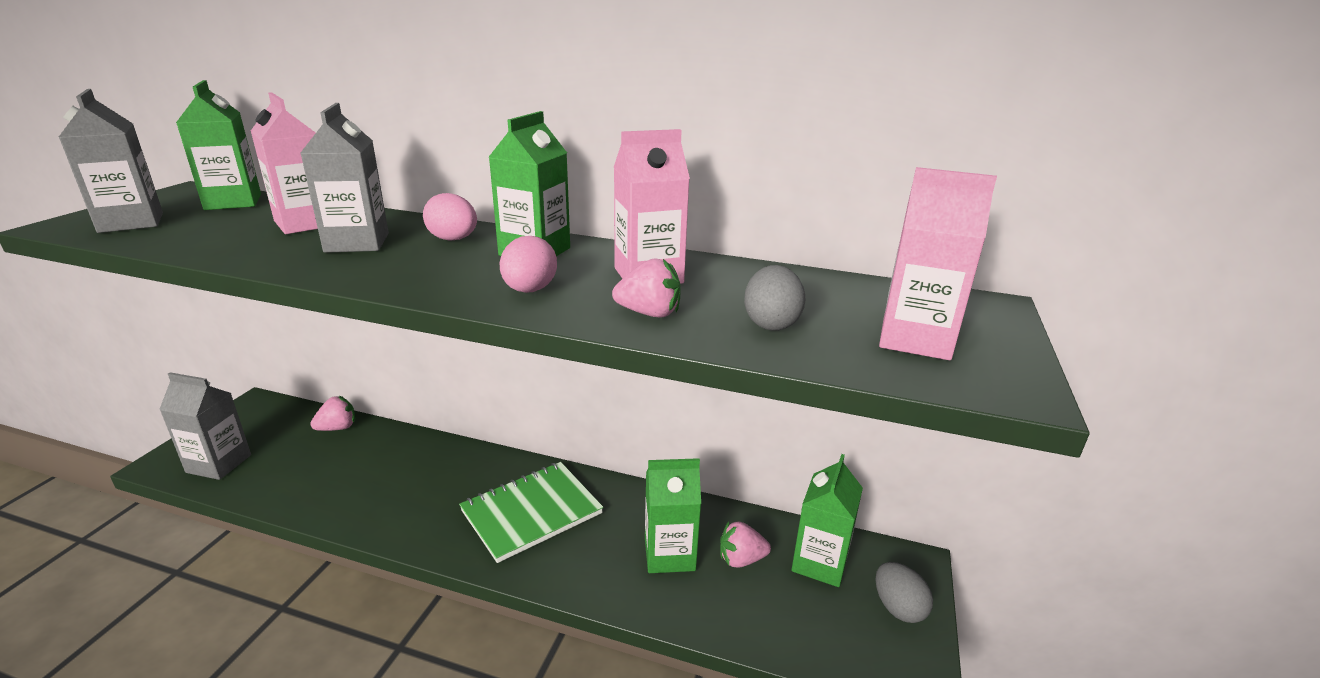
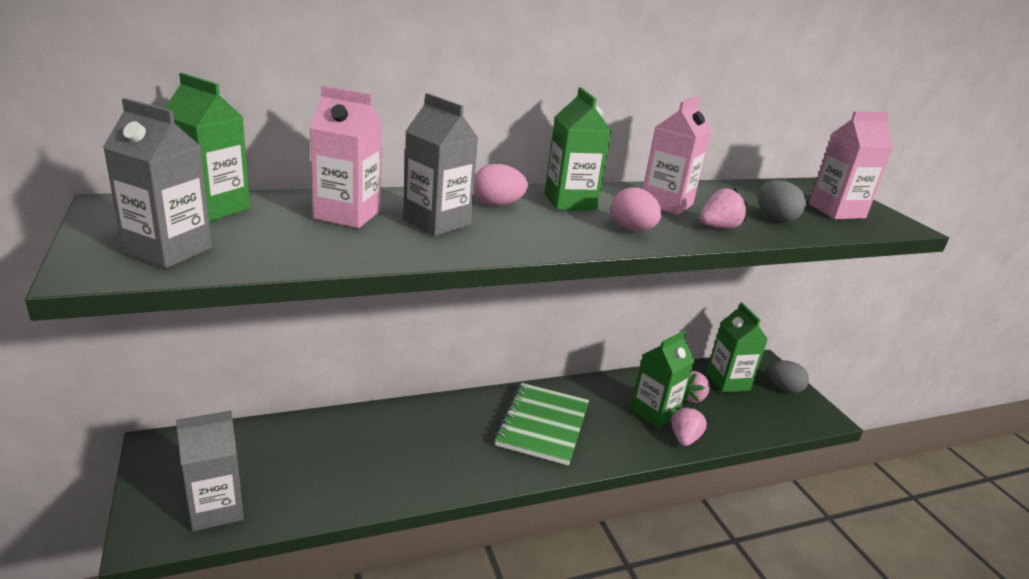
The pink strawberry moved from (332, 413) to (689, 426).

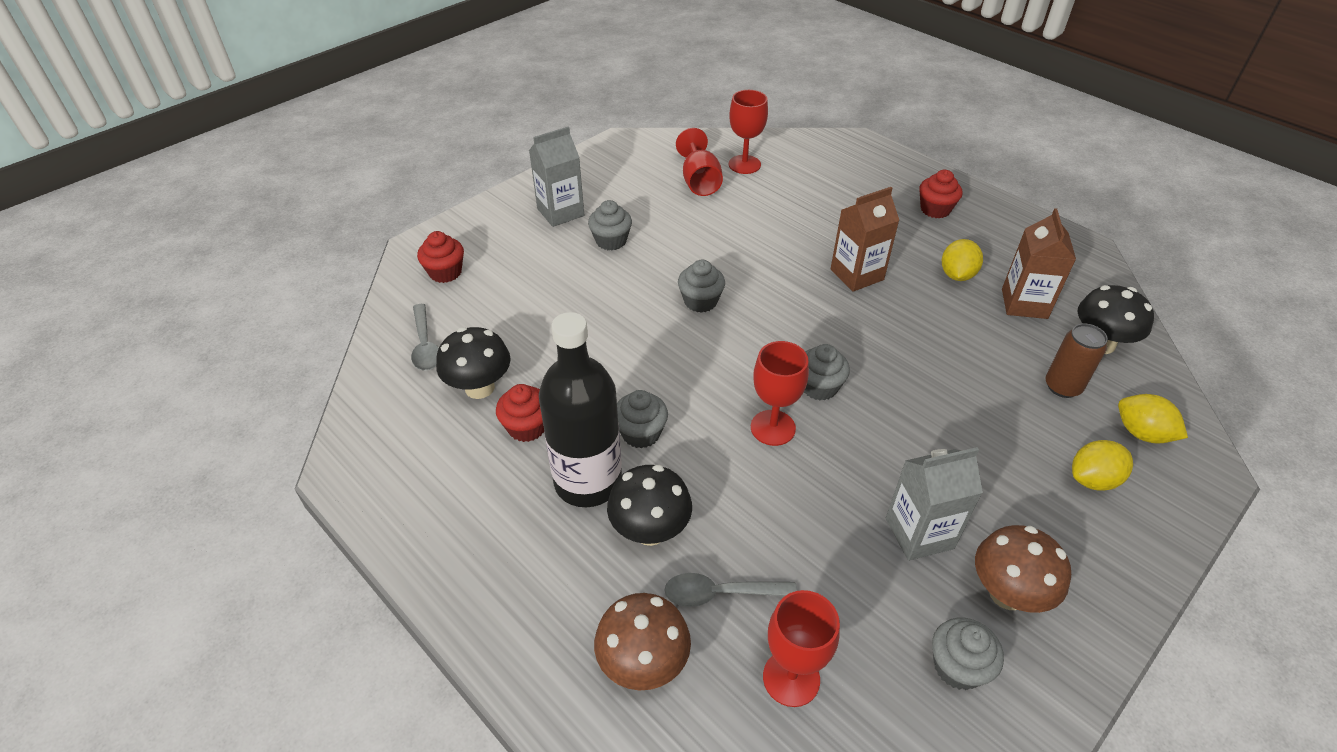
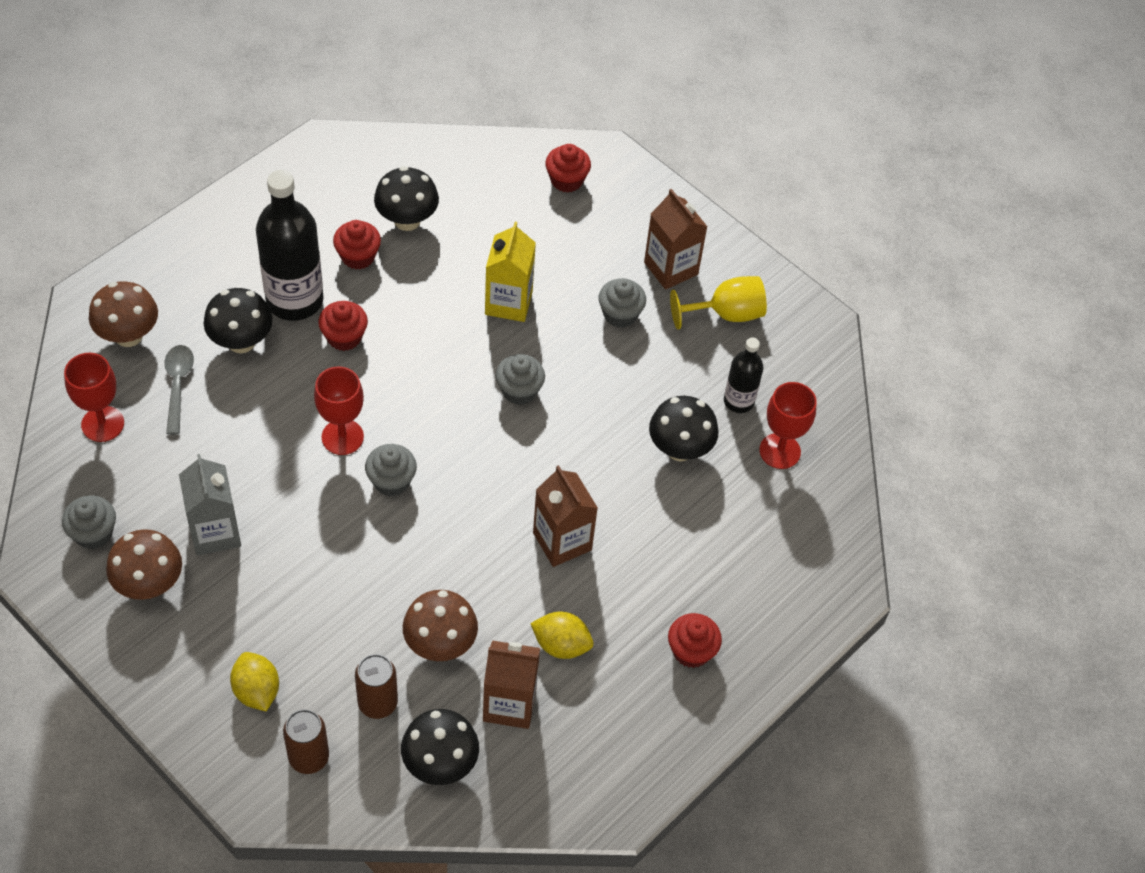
The grey spoon at (425, 337) disappeared. The grey carton at (556, 177) became the brown carton at (675, 239). The grey cupcake at (642, 419) became the red cupcake at (343, 326). The red goblet at (699, 162) was replaced by the black bottle at (744, 375). The yellow lemon at (1153, 419) was replaced by the brown can at (306, 741). The brown mushroom at (440, 625) appeared. The yellow carton at (510, 272) appeared. The black mushroom at (684, 428) appeared. The yellow goblet at (718, 302) appeared.

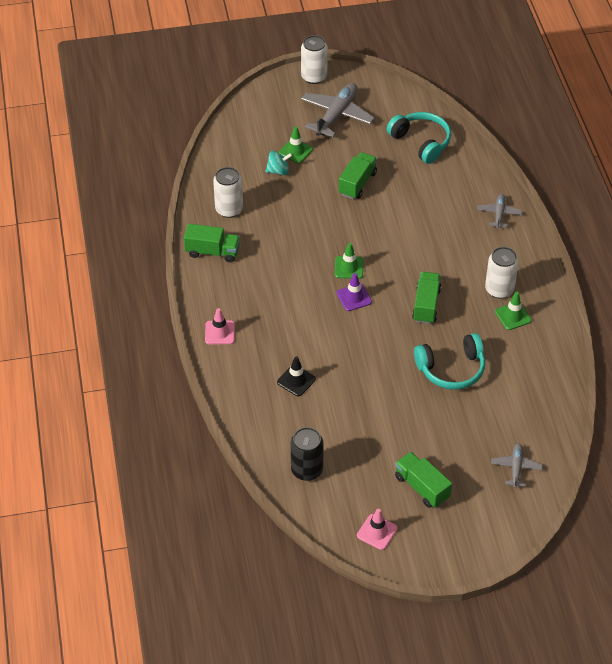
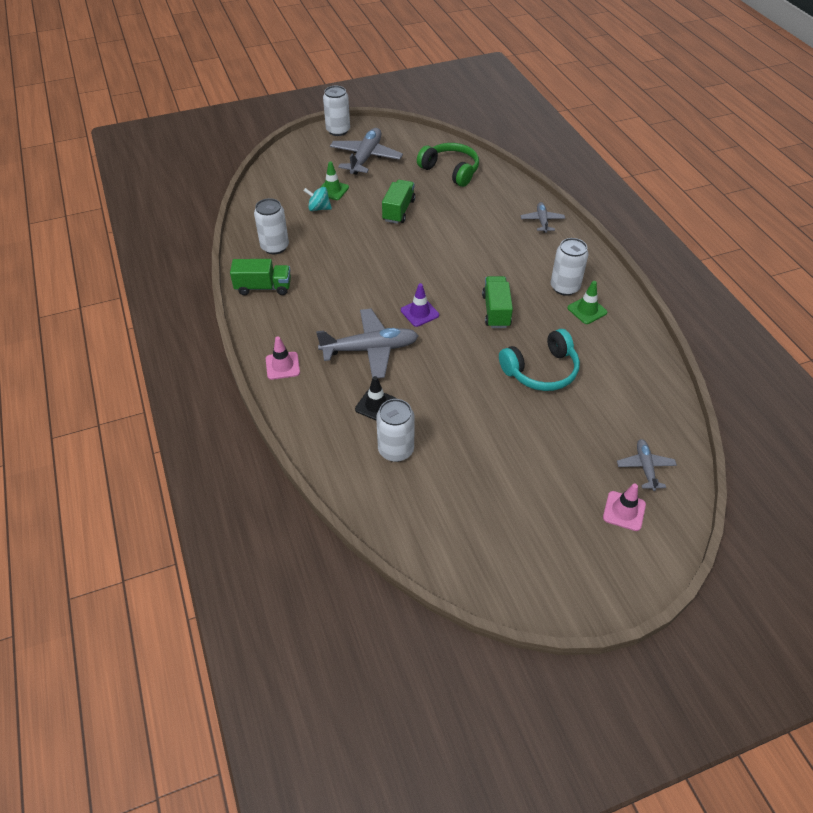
The turquoise spinning top at (279, 163) turned 150 degrees counterclockwise. The black can at (307, 454) disappeared. The green traffic cone at (349, 261) disappeared. The pink traffic cone moved from (377, 529) to (624, 507). The turquoise headphones at (419, 138) became the green headphones at (448, 165). The green truck at (423, 480) disappeared. The grey plane at (367, 343) appeared. The white can at (395, 430) appeared.

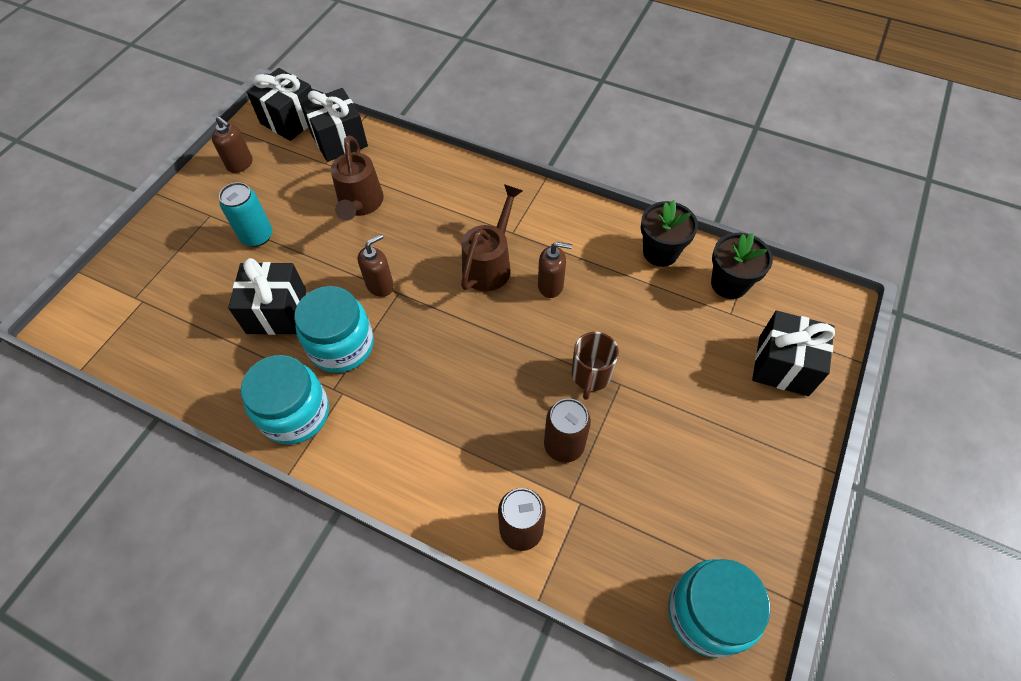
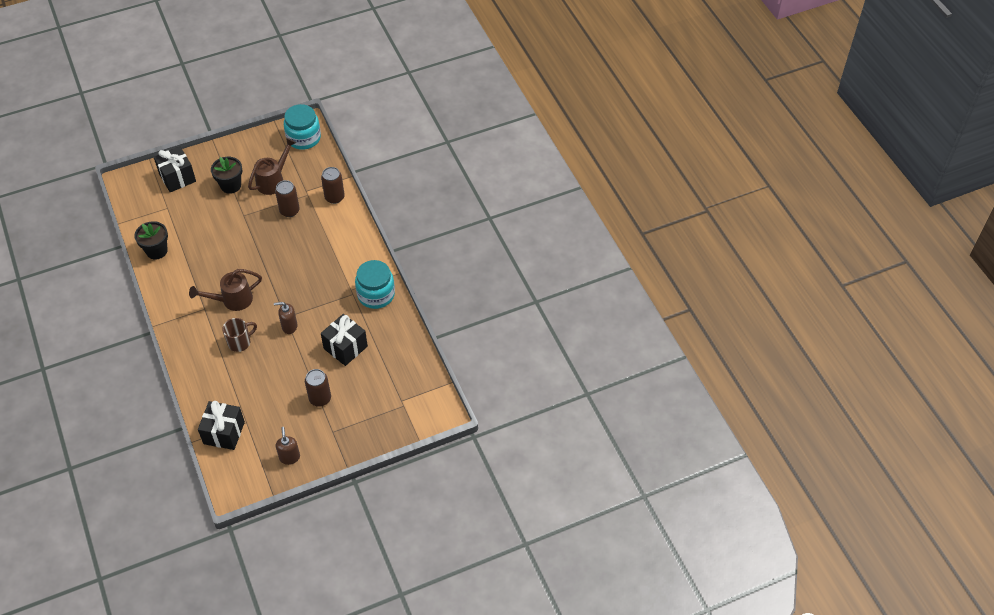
The turquoise can at (246, 214) became the brown can at (318, 388). The black gift at (279, 104) disappeared. The turquoise jar at (334, 329) disappeared. The brown watering can moved from (357, 178) to (272, 166). The brown soap dispenser at (555, 270) disappeared. The brown mug moved from (595, 366) to (239, 335). The black flower pot moved from (742, 266) to (226, 175).

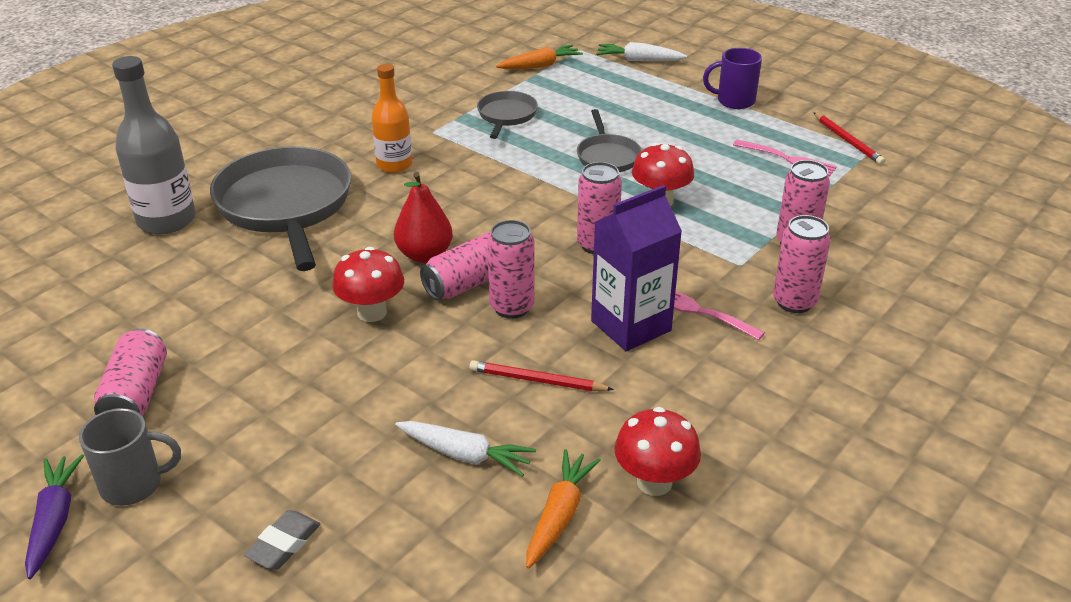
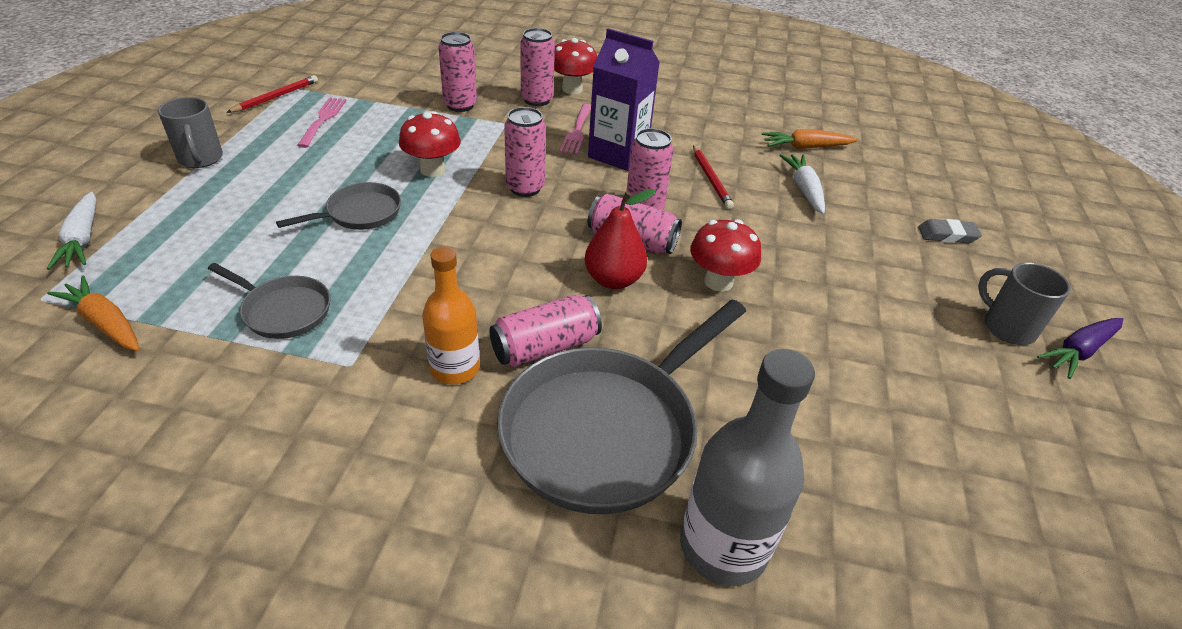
The pink can moved from (130, 372) to (545, 331). The grey pan at (507, 115) turned 135 degrees counterclockwise. The red mushroom moved from (657, 451) to (575, 66). The purple mug at (732, 78) became the grey mug at (190, 132).

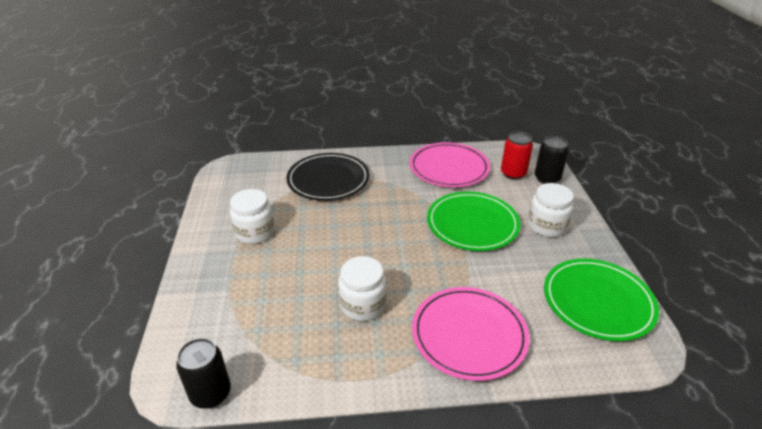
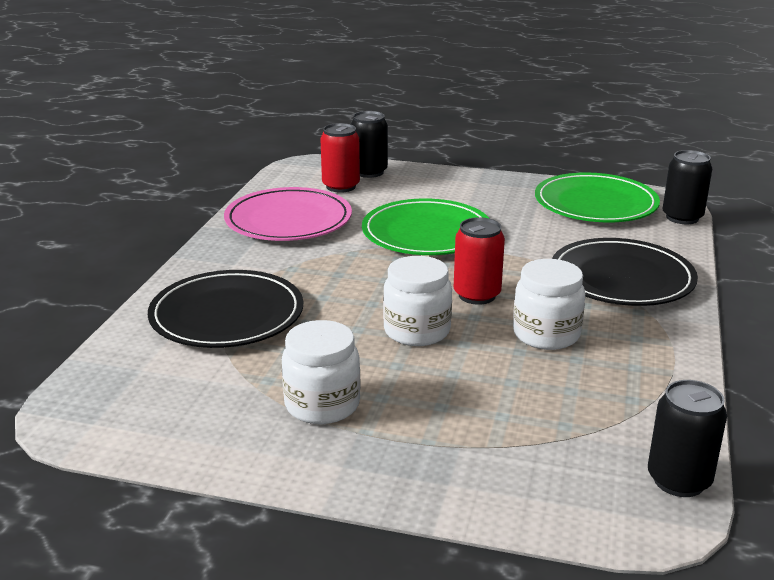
The pink plate at (471, 334) became the black plate at (625, 272). The white jar moved from (551, 210) to (417, 301). The red can at (479, 261) appeared. The black can at (687, 187) appeared.

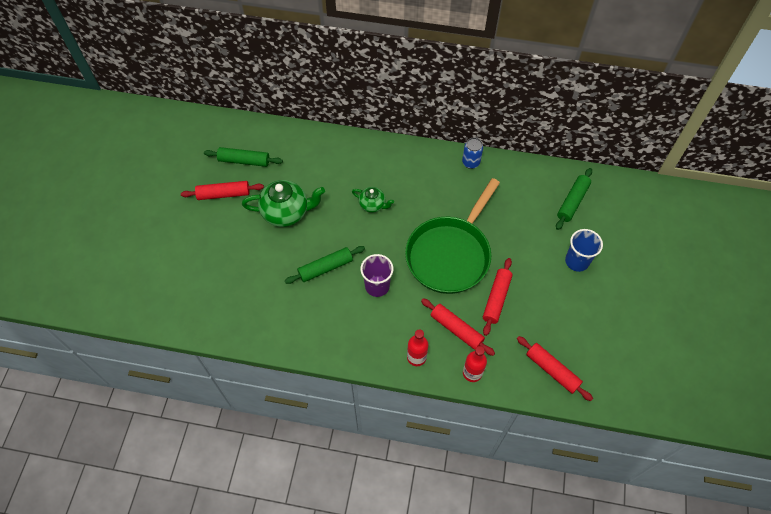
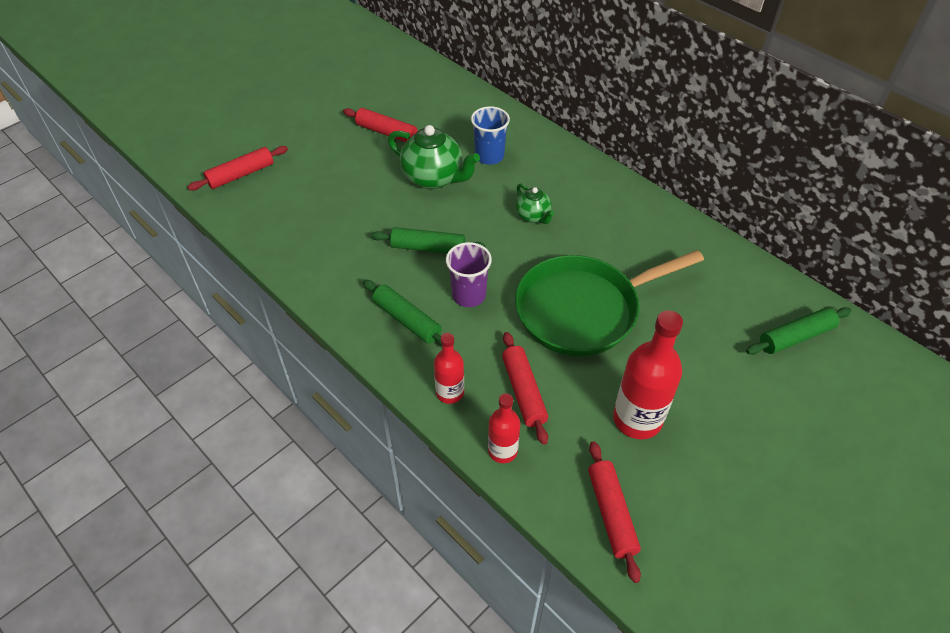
The green rolling pin moved from (243, 157) to (402, 313). The blue can at (472, 153) disappeared. The red rolling pin moved from (497, 297) to (238, 168). The blue cup moved from (584, 250) to (490, 135). The red bottle at (648, 374) appeared.

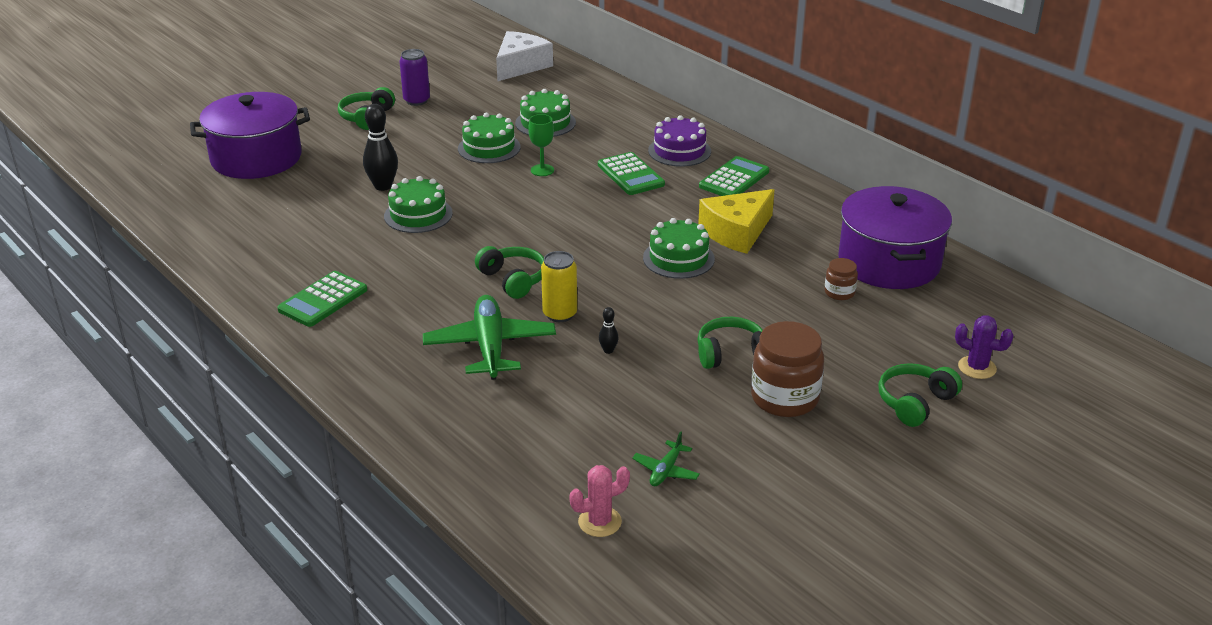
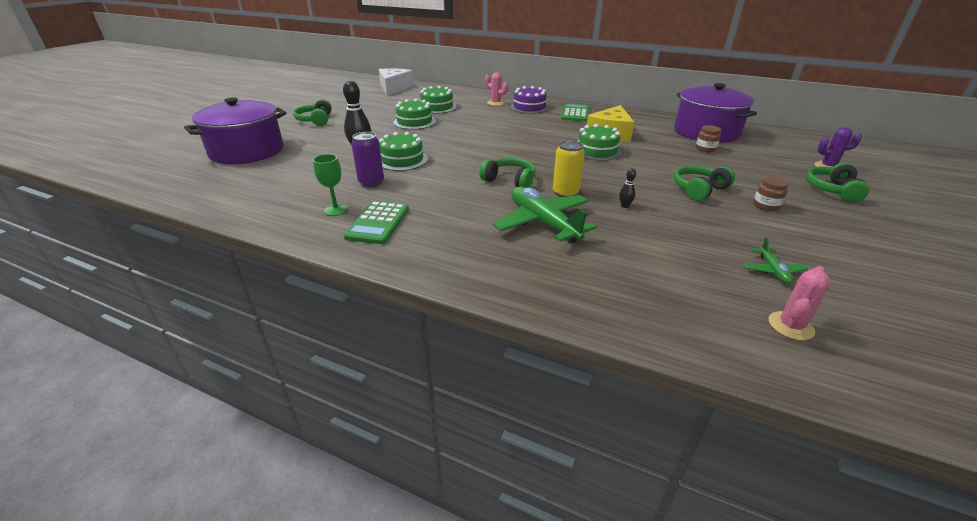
The purple can moved from (414, 77) to (367, 160). The green goblet moved from (541, 145) to (330, 185). The green calculator at (631, 173) disappeared. The brown jar at (787, 369) changed to 0.50 times the size. The pink cactus at (496, 89) appeared.

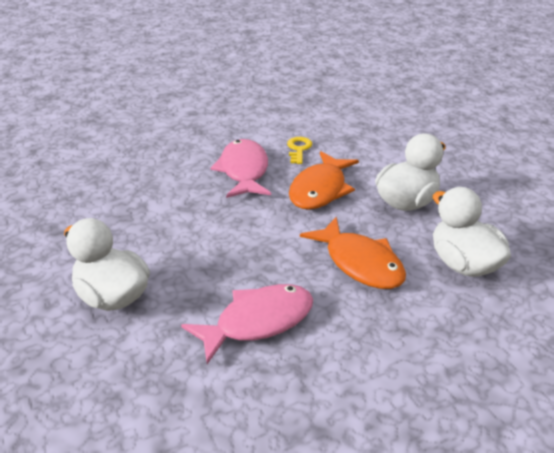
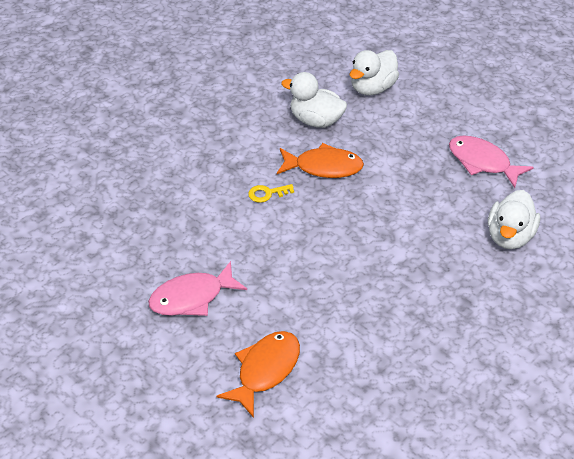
The pink fish moved from (241, 168) to (197, 288). The orange fish moved from (353, 253) to (258, 374).

